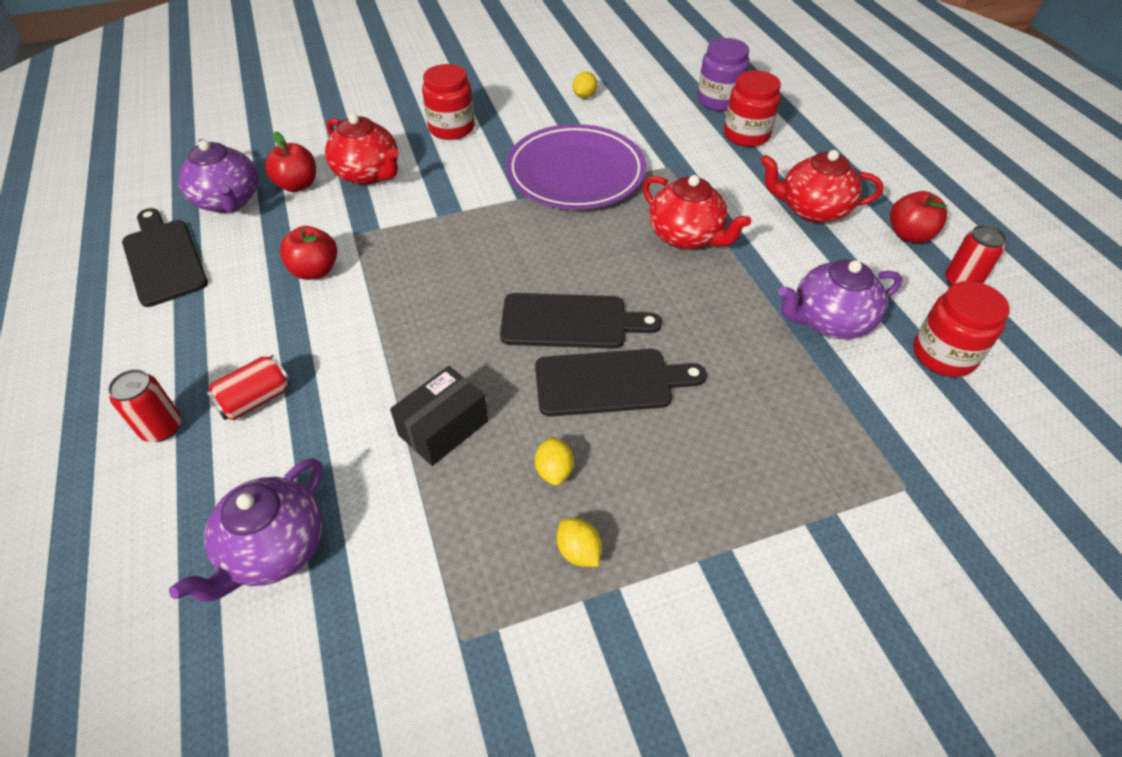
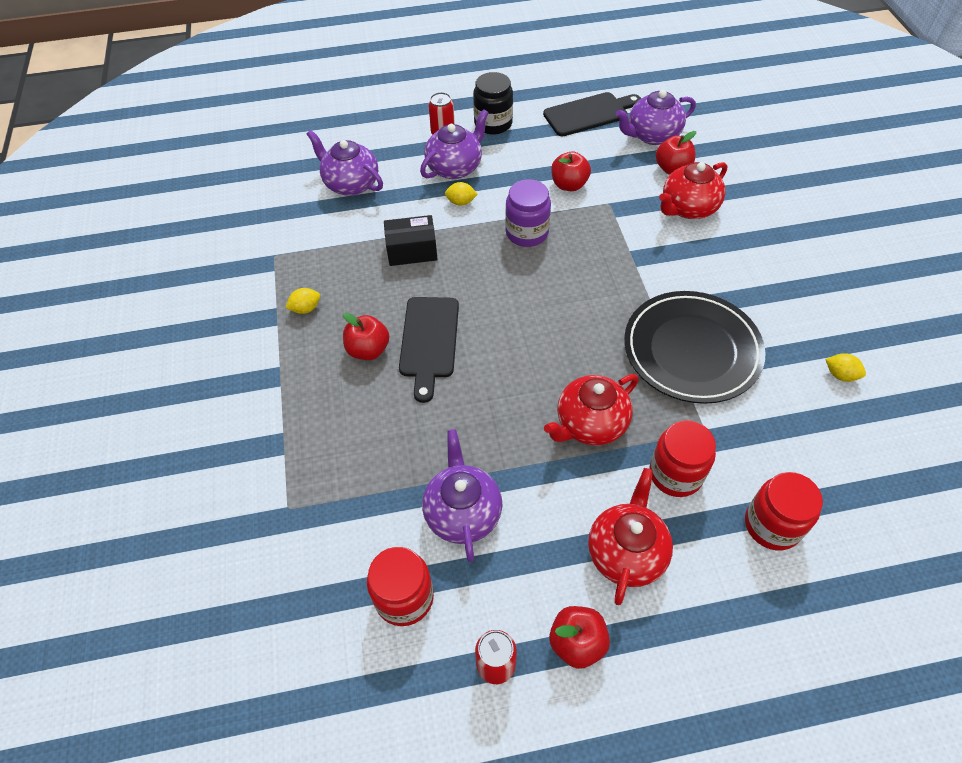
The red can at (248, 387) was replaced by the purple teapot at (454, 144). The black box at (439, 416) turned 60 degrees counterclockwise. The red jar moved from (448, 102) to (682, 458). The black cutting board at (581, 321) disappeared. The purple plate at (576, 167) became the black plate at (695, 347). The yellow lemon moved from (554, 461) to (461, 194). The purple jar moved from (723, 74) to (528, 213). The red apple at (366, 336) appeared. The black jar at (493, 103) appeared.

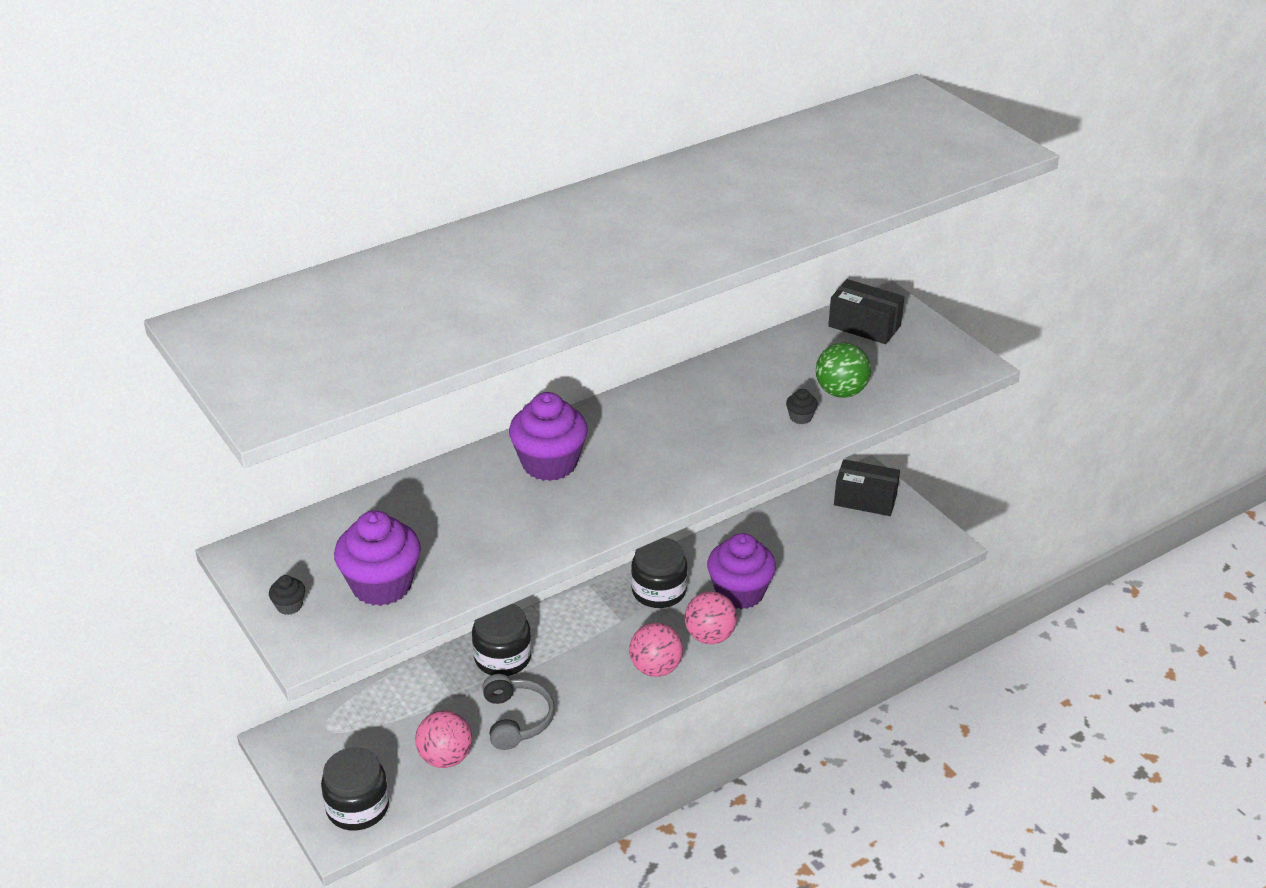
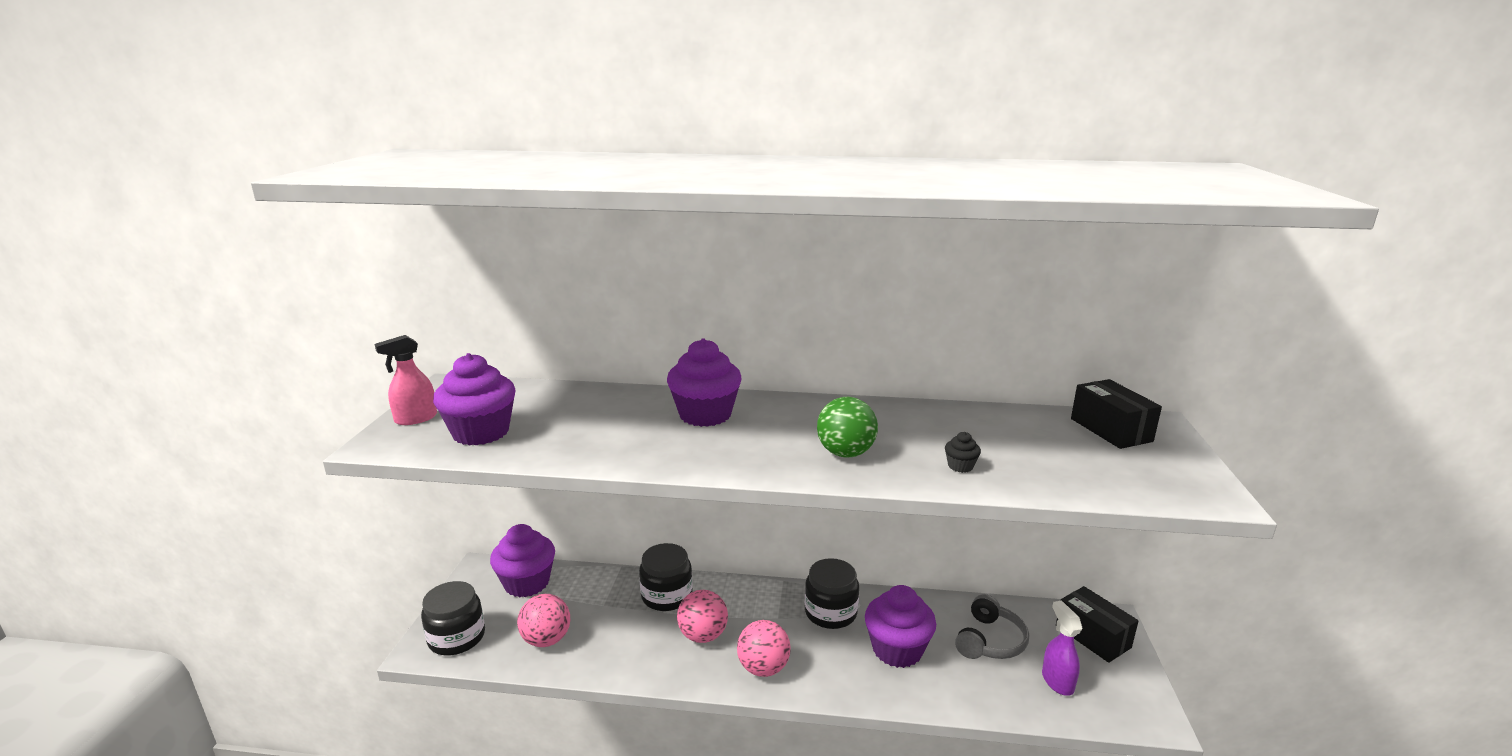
The black cupcake at (287, 595) was replaced by the pink spray bottle at (405, 380). The grey headphones moved from (518, 712) to (992, 626). The pink ball moved from (710, 617) to (702, 616). The green ball moved from (843, 370) to (847, 427). The purple cupcake at (522, 560) appeared. The purple spray bottle at (1062, 648) appeared.

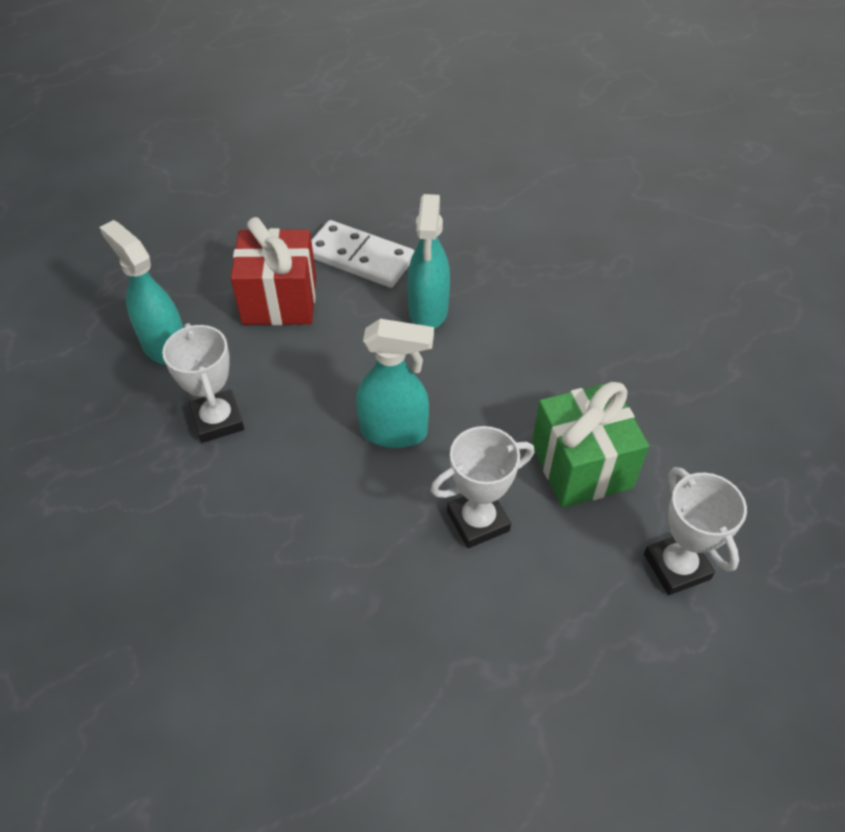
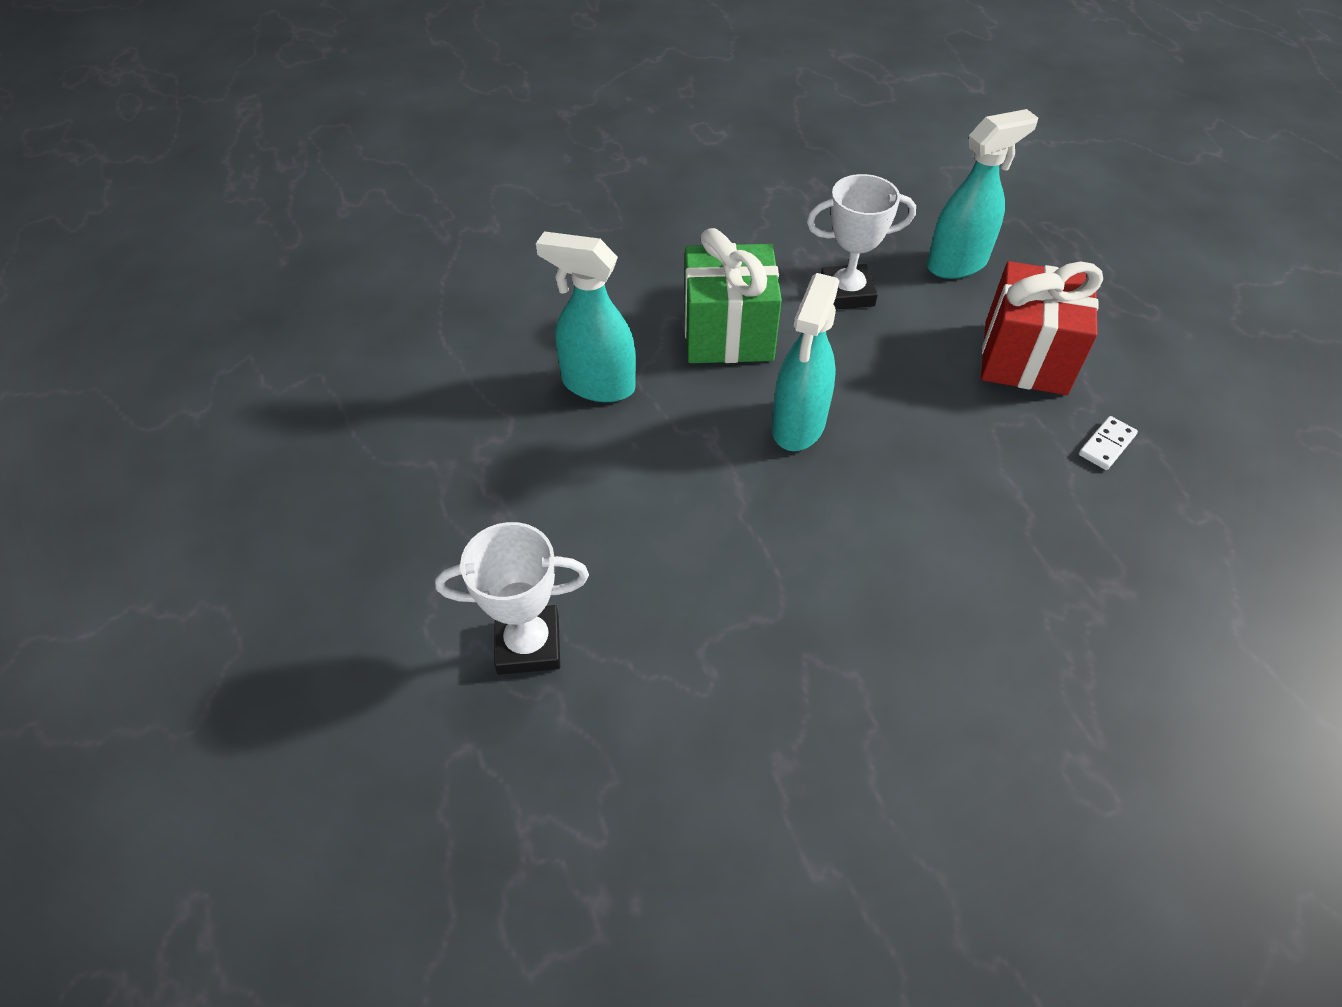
The white domino at (362, 254) changed to 0.45 times the size. The turquoise spray bottle moved from (429, 261) to (586, 316). The white trophy at (482, 487) disappeared. The green gift moved from (590, 445) to (733, 295).

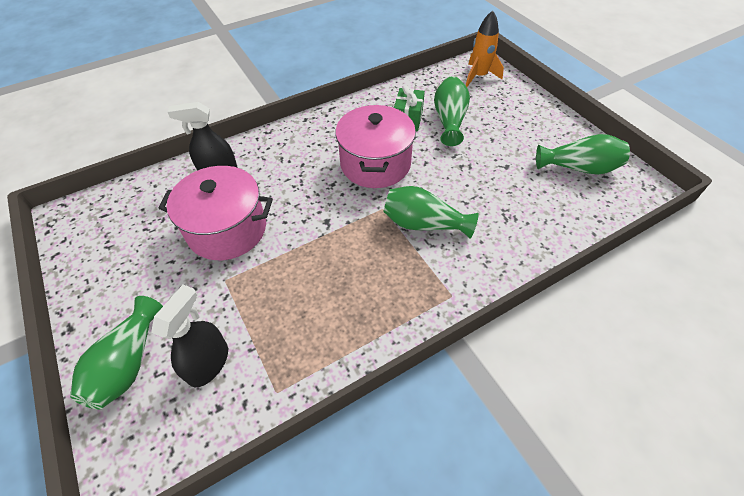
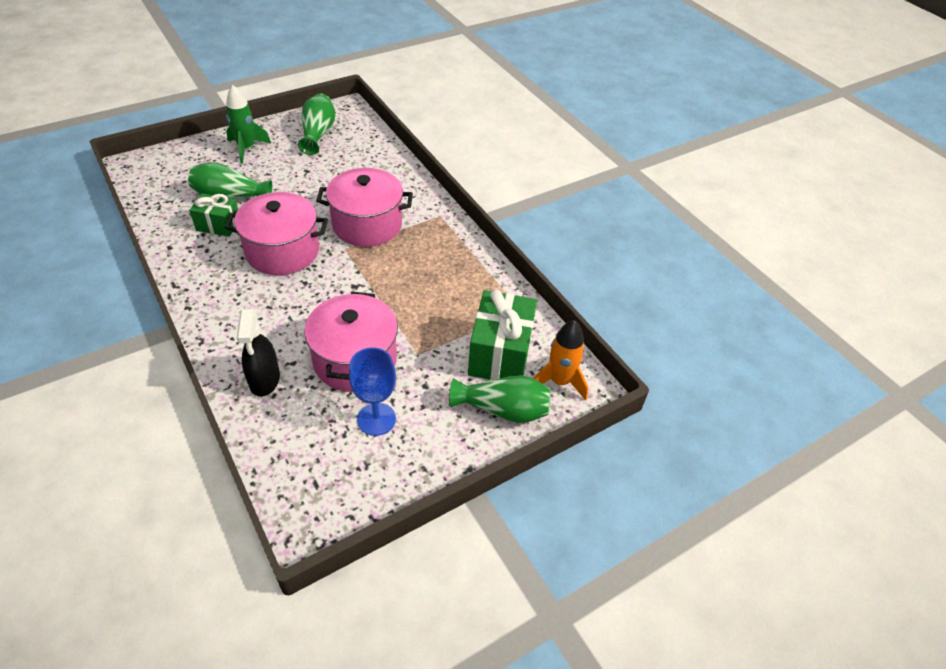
The black spray bottle at (189, 336) was replaced by the green gift at (502, 334). The green vase at (431, 212) was replaced by the pink pot at (364, 207). The orange rocket moved from (484, 48) to (560, 360). The green rocket at (248, 124) appeared. The blue goblet at (372, 391) appeared.

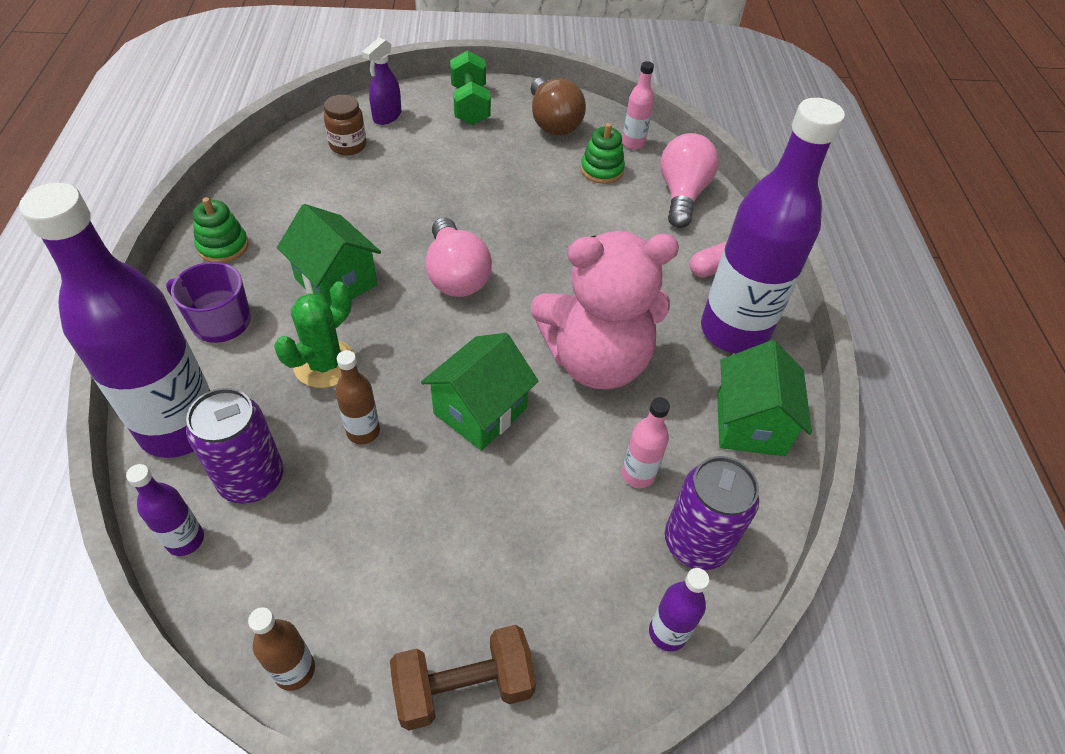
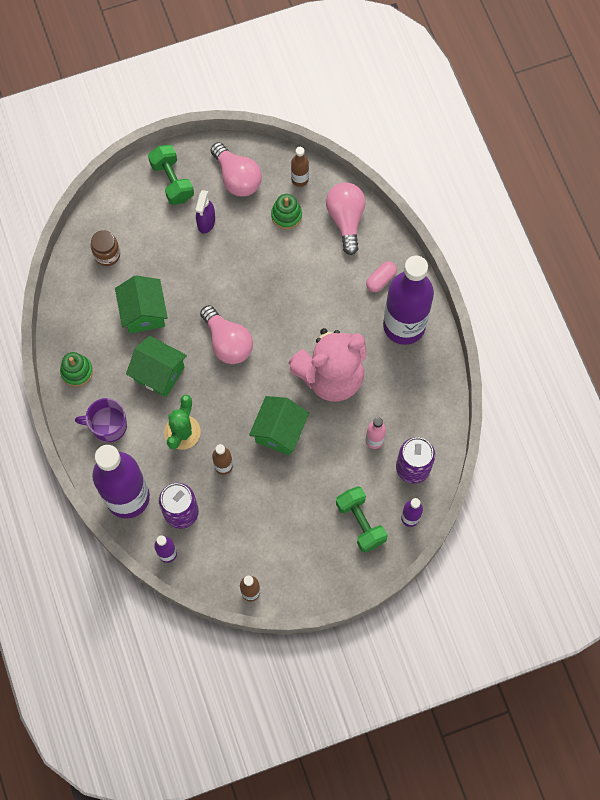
The purple spray bottle moved from (381, 81) to (205, 212). The brown dumbbell at (463, 678) disappeared. The brown light bulb at (558, 106) became the pink light bulb at (236, 169). The pink bottle at (638, 105) became the brown bottle at (300, 167). The green house moved from (764, 398) to (141, 305). The green dumbbell at (362, 519) appeared.

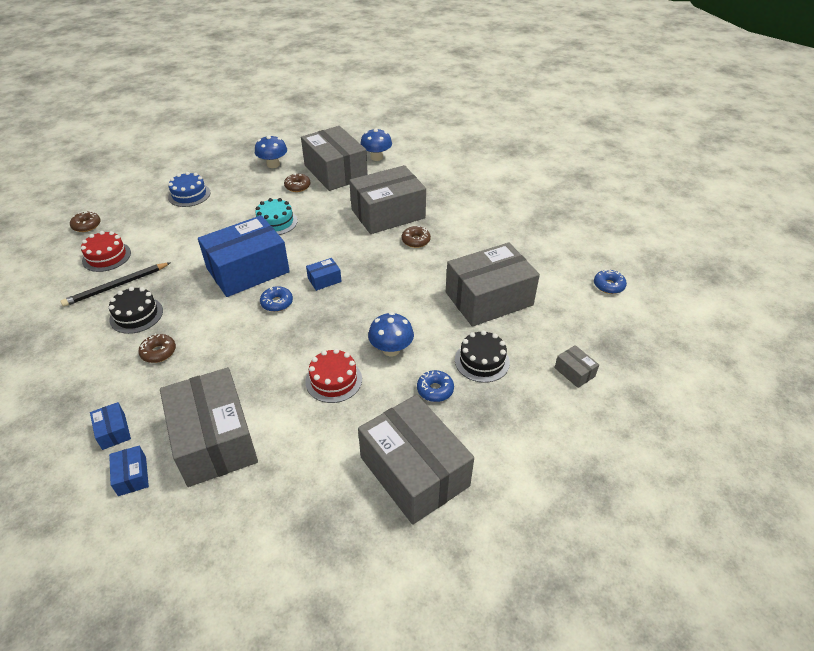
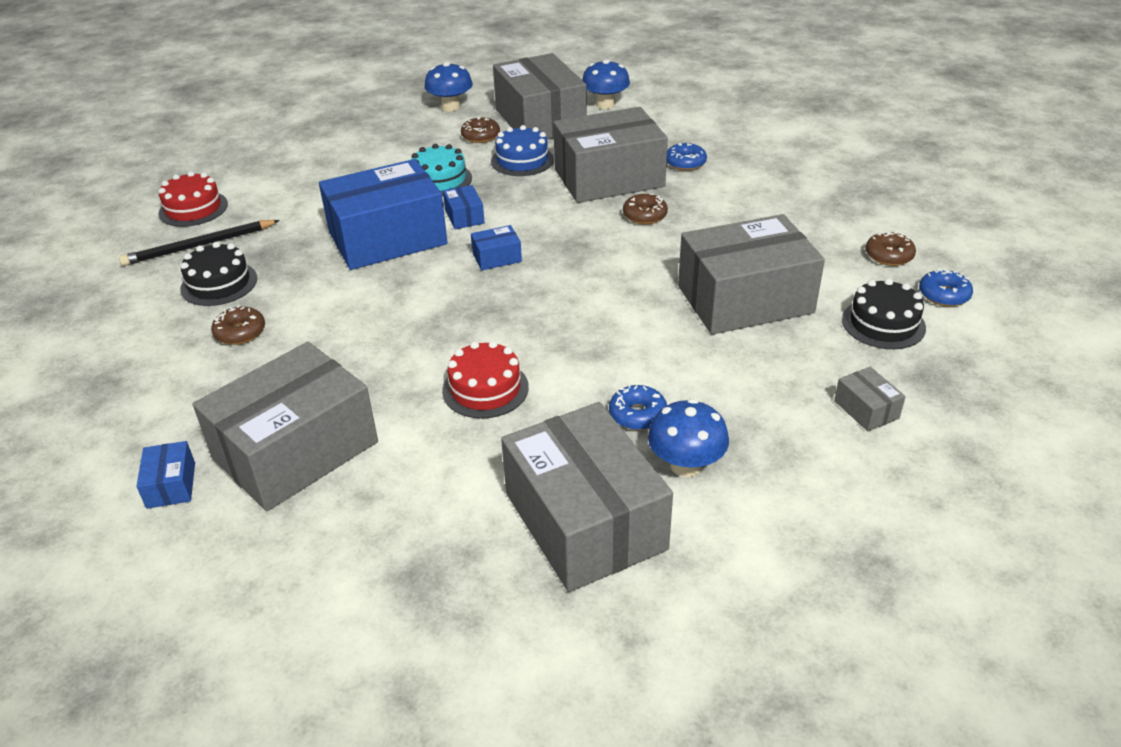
The brown donut moved from (85, 221) to (891, 248). The blue box moved from (110, 426) to (464, 207). The grey box at (209, 427) turned 60 degrees clockwise. The blue cake moved from (189, 189) to (522, 150). The blue donut moved from (276, 299) to (687, 157). The blue mushroom moved from (391, 334) to (688, 438). The black cake moved from (482, 356) to (884, 313).

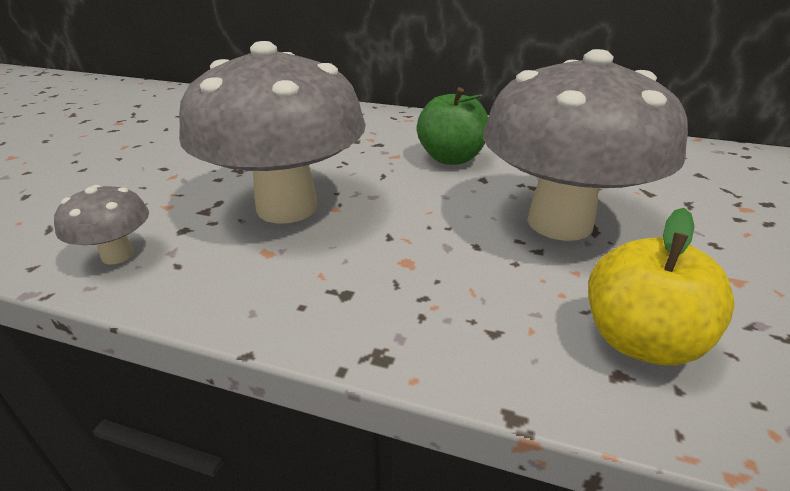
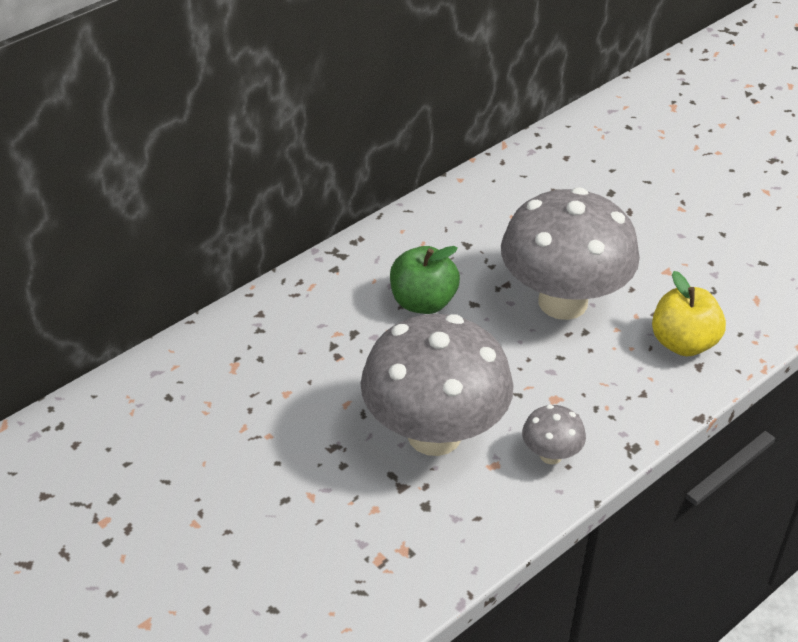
The grey mushroom moved from (101, 225) to (554, 434).

